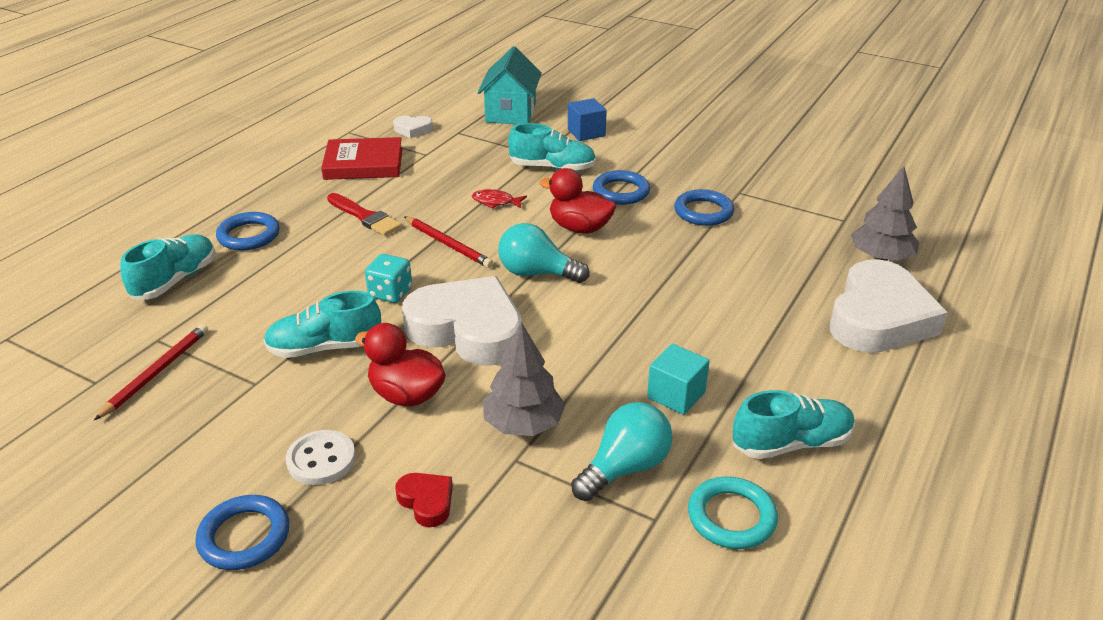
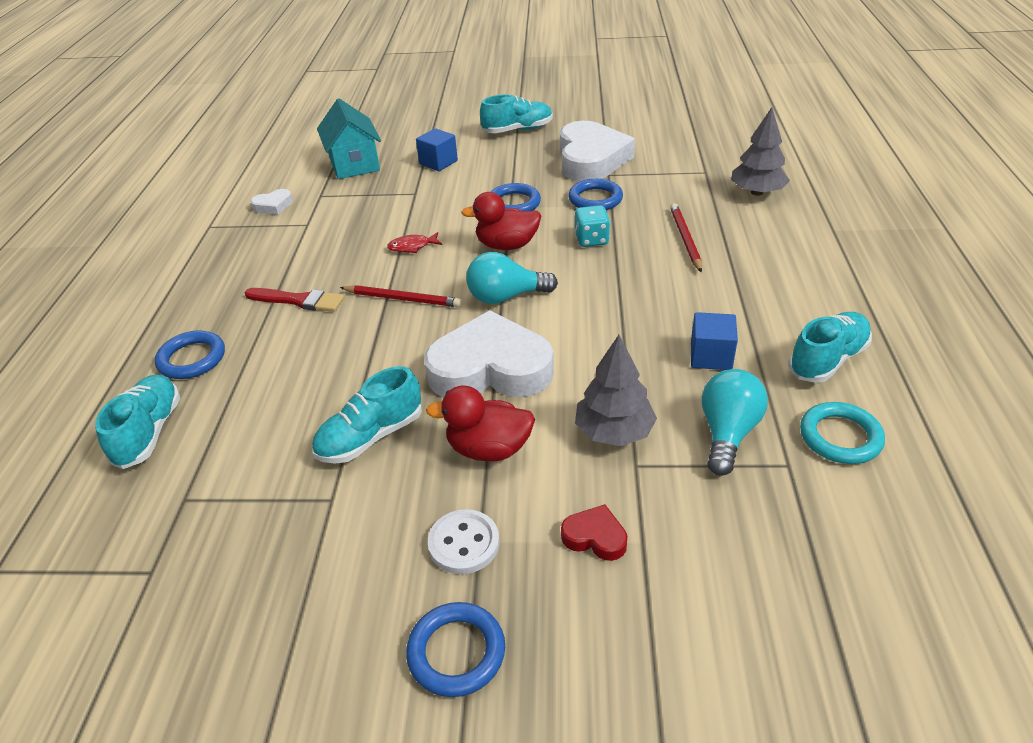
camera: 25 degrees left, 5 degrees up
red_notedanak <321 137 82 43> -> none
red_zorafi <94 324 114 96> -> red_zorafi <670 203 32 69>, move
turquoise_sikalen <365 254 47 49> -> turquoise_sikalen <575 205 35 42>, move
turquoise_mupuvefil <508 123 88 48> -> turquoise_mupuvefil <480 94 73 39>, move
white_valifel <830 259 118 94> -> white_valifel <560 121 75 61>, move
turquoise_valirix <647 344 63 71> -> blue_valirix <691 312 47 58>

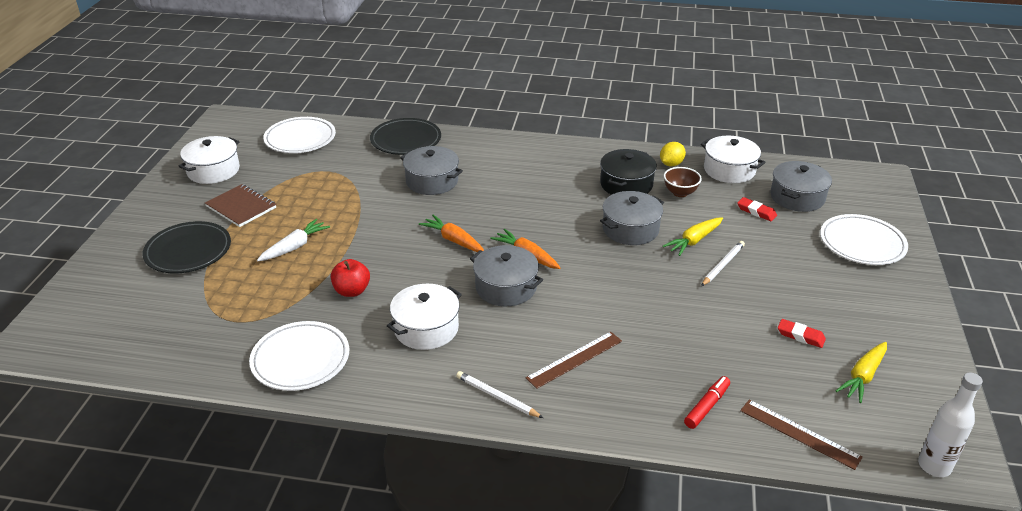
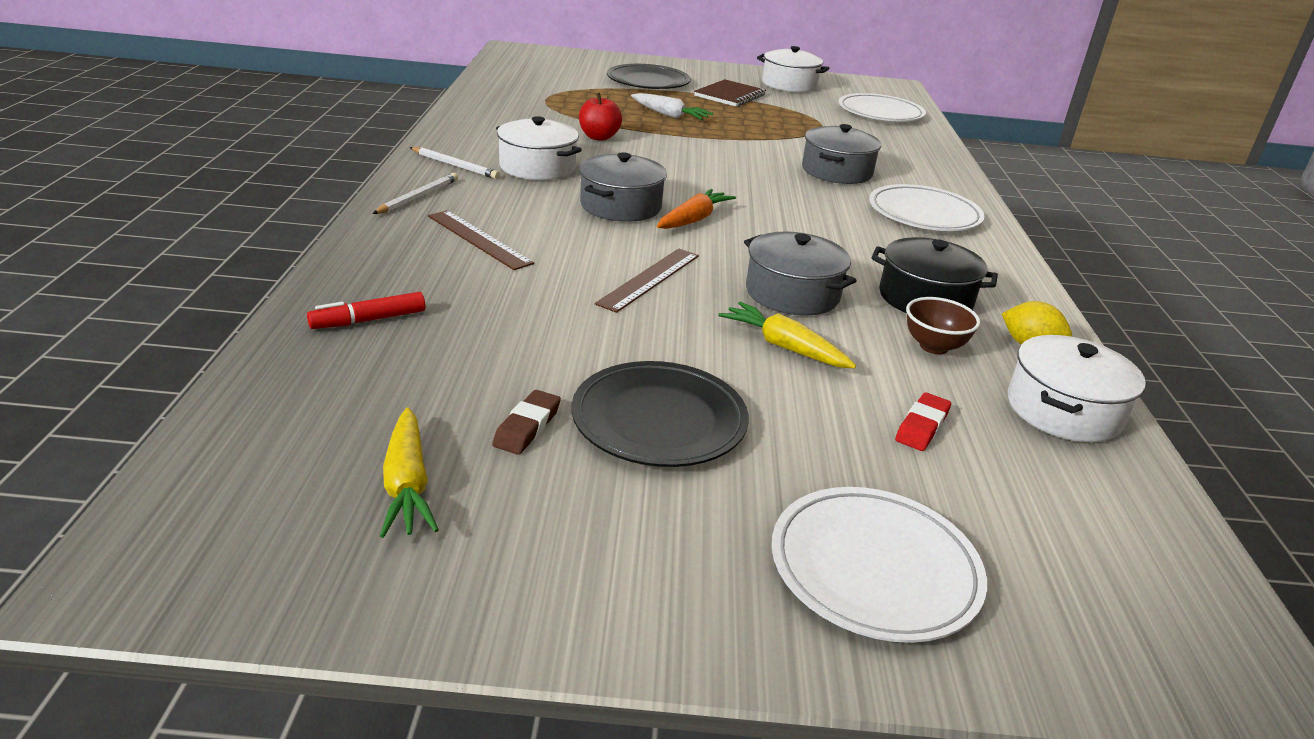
camera: 80 degrees right, 5 degrees down
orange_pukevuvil <419 215 65 37> -> none
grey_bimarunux <770 161 62 51> -> none
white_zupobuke <918 373 65 104> -> none
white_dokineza <249 321 100 70> -> white_dokineza <869 184 116 47>, move
black_dokineza <370 118 71 37> -> black_dokineza <572 361 177 106>, move
white_zorafi <701 241 44 45> -> white_zorafi <409 147 91 32>, move
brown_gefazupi <740 400 123 70> -> brown_gefazupi <595 249 104 64>, move
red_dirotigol <778 319 48 29> -> brown_dirotigol <492 390 69 65>
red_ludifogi <684 376 46 53> -> red_ludifogi <307 292 118 37>, 120 degrees clockwise
yellow_pukevuvil <836 342 51 61> -> yellow_pukevuvil <380 408 59 130>, 135 degrees counterclockwise

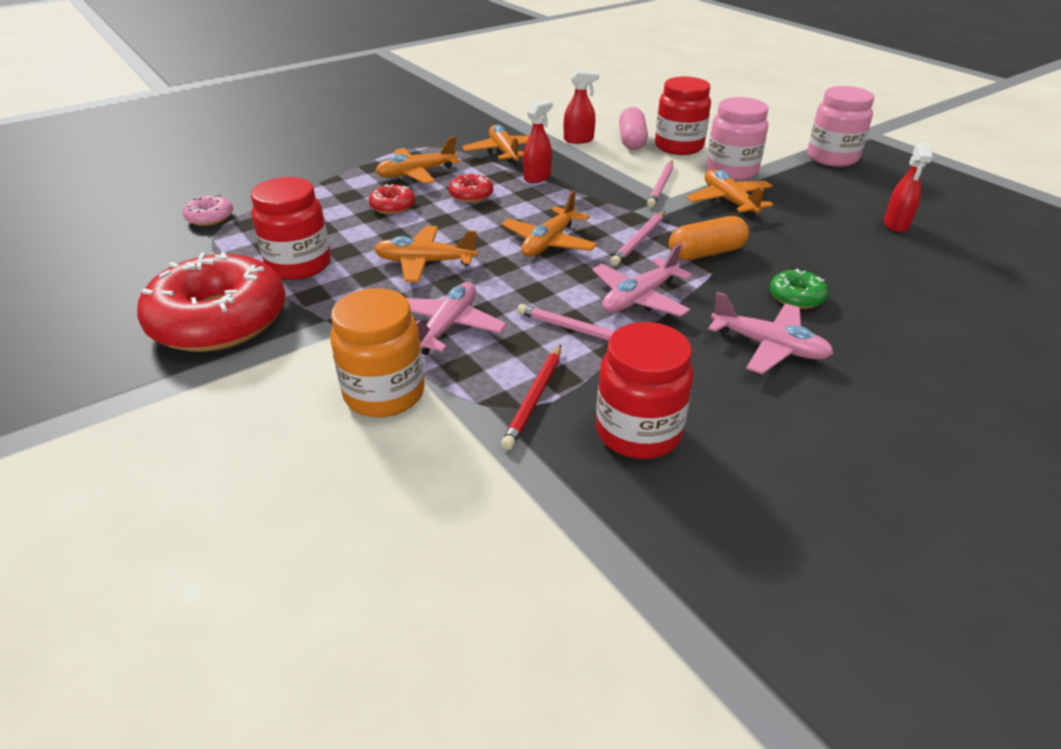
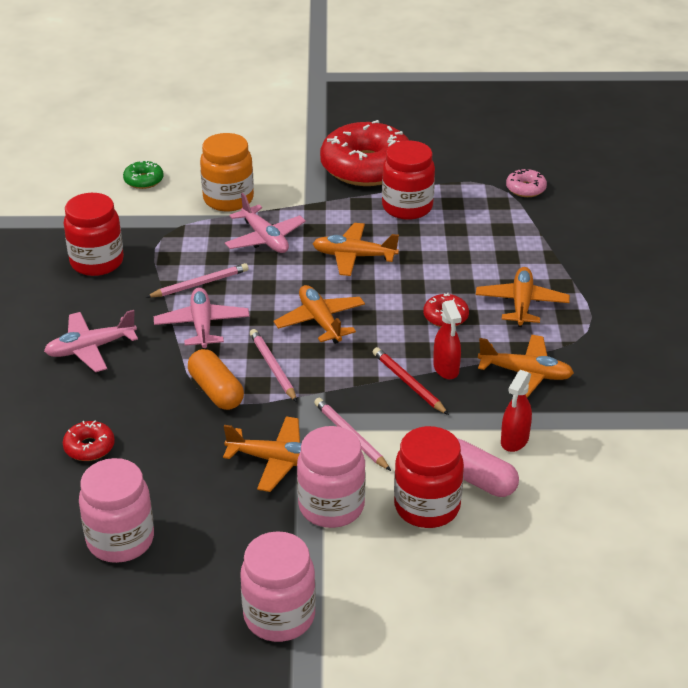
camera: 125 degrees right, 0 degrees up
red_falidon <369 184 46 30> -> red_falidon <63 421 52 40>, move
red_zorafi <501 345 60 105> -> red_zorafi <373 347 76 68>, move
green_falidon <770 269 58 40> -> green_falidon <123 160 41 29>, move
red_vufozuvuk <884 142 48 91> -> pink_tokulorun <79 458 75 105>
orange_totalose <374 226 104 56> -> orange_totalose <313 223 86 53>, 120 degrees counterclockwise
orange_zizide <669 216 80 44> -> orange_zizide <188 349 56 61>, 45 degrees counterclockwise

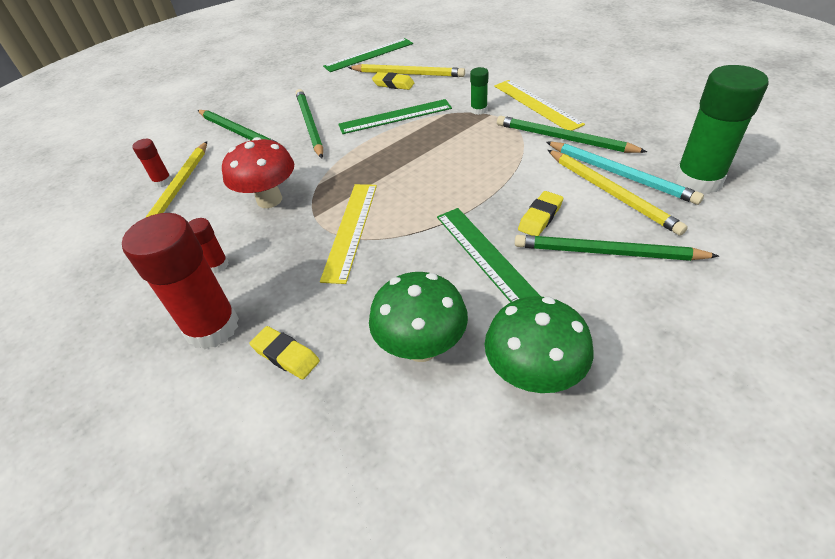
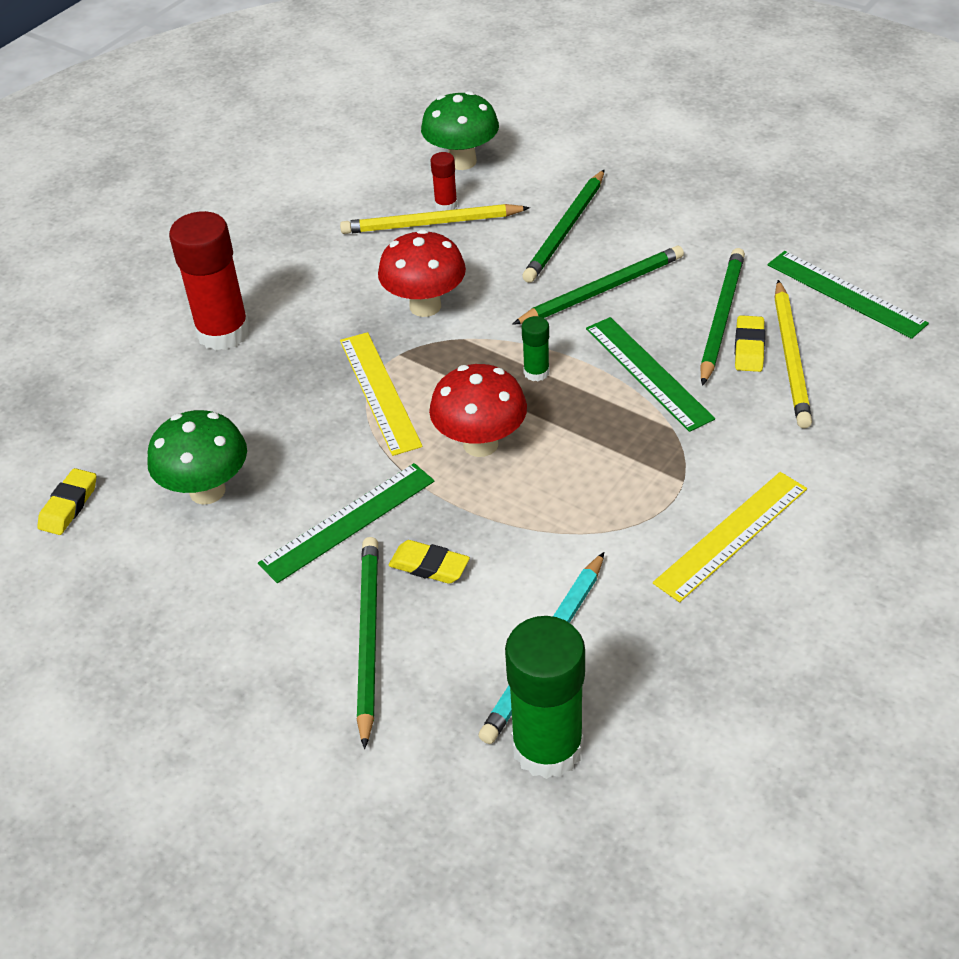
camera: 75 degrees right, 0 degrees up
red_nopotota <188 218 41 55> -> none
yellow_zorafi <548 150 140 86> -> none
none -> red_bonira <429 364 98 93>
yellow_dirotigol <250 326 70 53> -> yellow_dirotigol <37 468 59 67>, move
green_nopotota <470 67 19 48> -> green_nopotota <522 316 28 65>, move
green_bonira <485 296 108 97> -> green_bonira <421 91 78 79>, move
green_zorafi <497 116 150 37> -> green_zorafi <700 248 45 138>, move
yellow_gefazupi <320 184 57 100> -> yellow_gefazupi <340 332 83 124>, 75 degrees clockwise

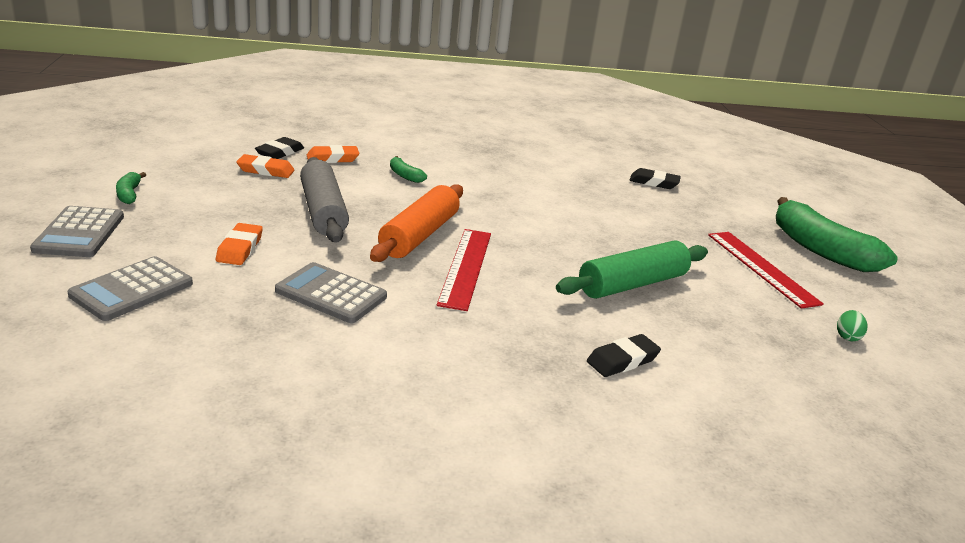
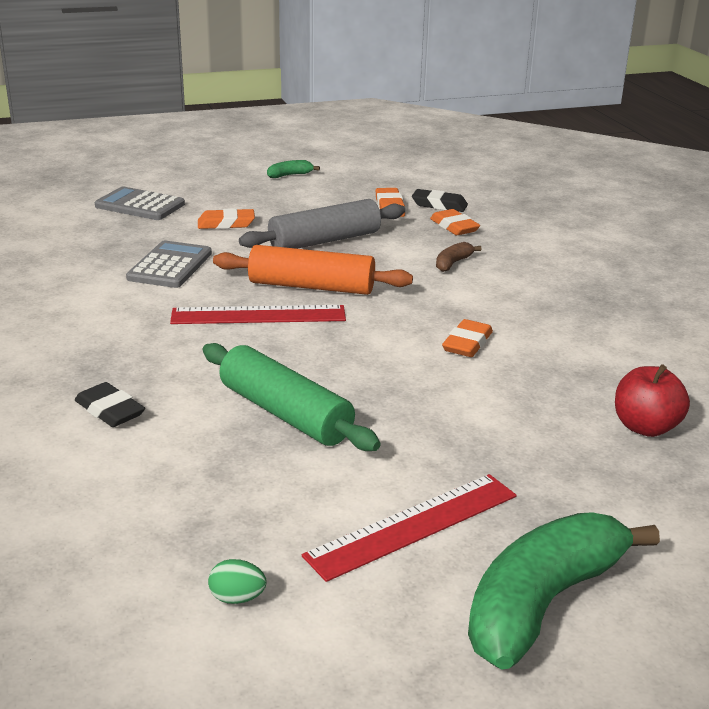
camera: 80 degrees right, 0 degrees up
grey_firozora <30 206 94 51> -> none
none -> orange_dirotigol <442 319 51 38>
black_dirotigol <629 168 52 21> -> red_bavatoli <615 364 75 73>
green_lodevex <390 156 37 27> -> brown_lodevex <436 242 45 30>

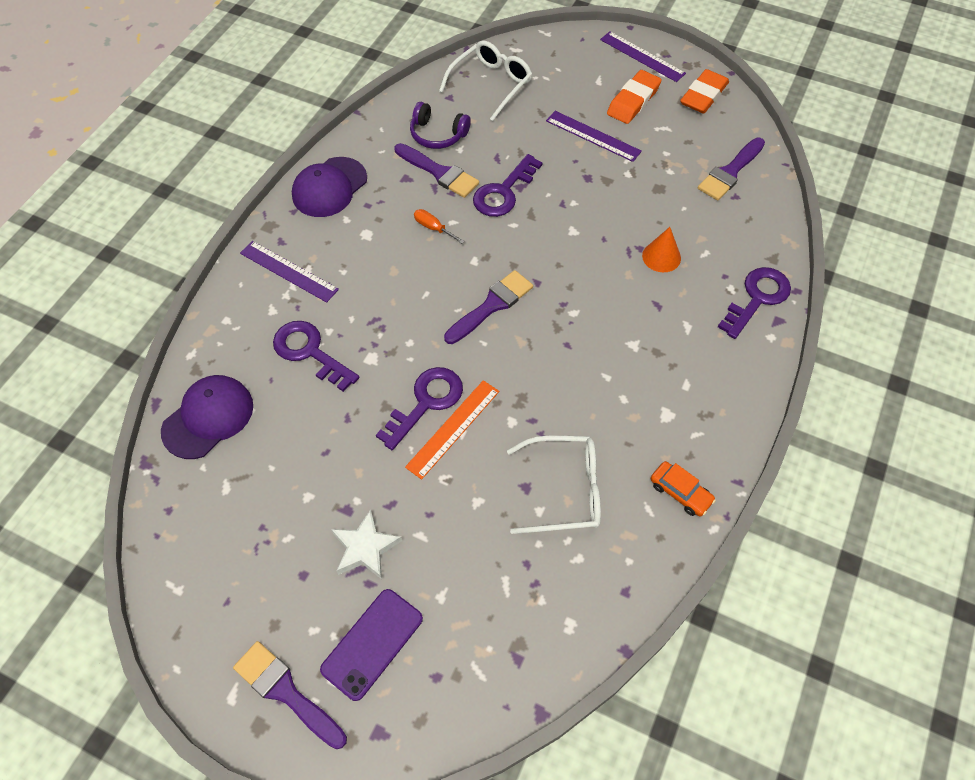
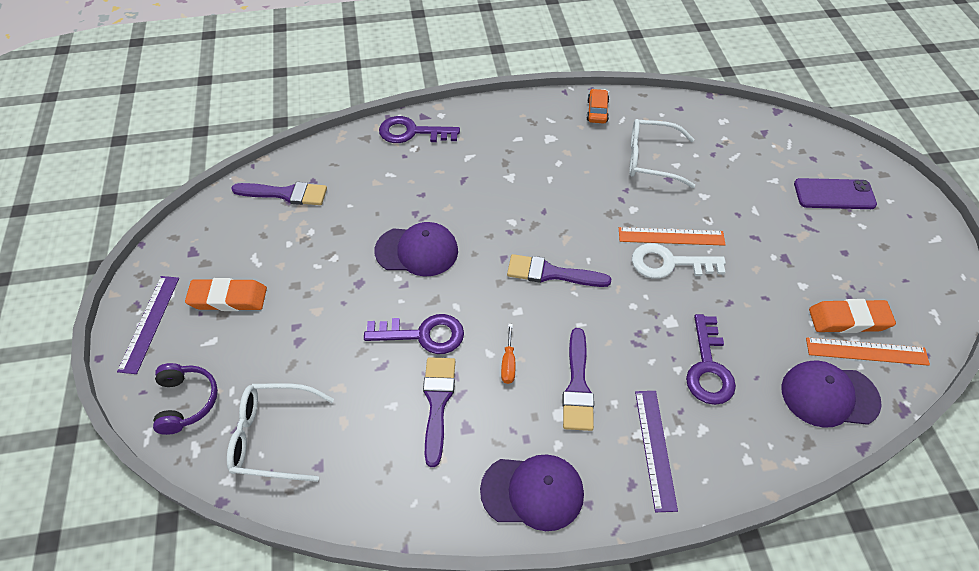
camera: 125 degrees left, 5 degrees down
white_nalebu <331 509 71 70> -> none
purple_gefazupi <546 111 96 51> -> none
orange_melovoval <642 227 39 45> -> none
none -> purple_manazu <375 222 83 54>
none -> orange_gefazupi <806 338 124 28>
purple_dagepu <233 641 114 108> -> purple_dagepu <562 328 32 103>, move
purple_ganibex <410 102 61 47> -> purple_ganibex <153 363 65 72>, move
orange_dirotigol <680 69 49 45> -> orange_dirotigol <809 299 87 34>, move
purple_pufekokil <376 367 87 83> -> white_pufekokil <632 243 94 36>
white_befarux <507 436 94 98> -> white_befarux <629 119 66 69>, 45 degrees counterclockwise

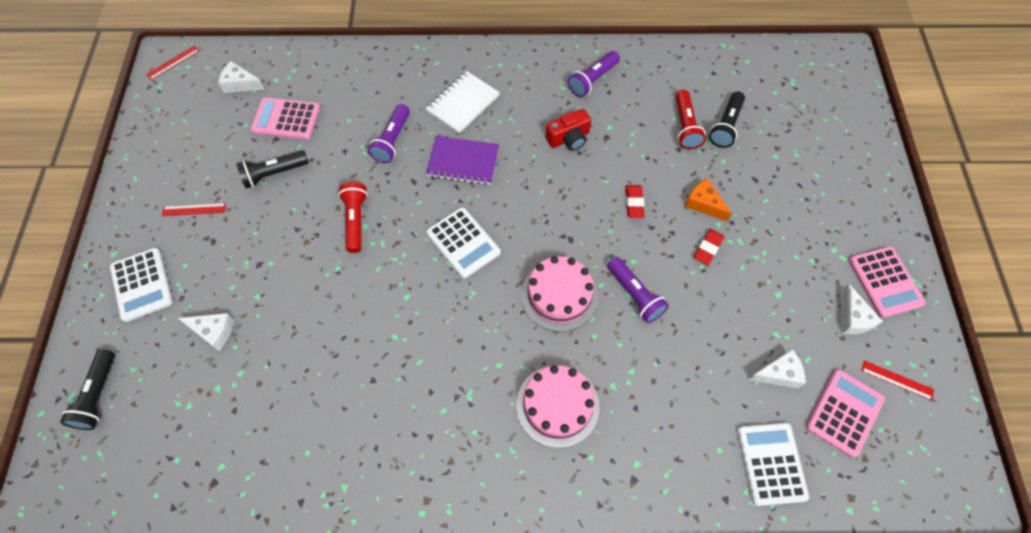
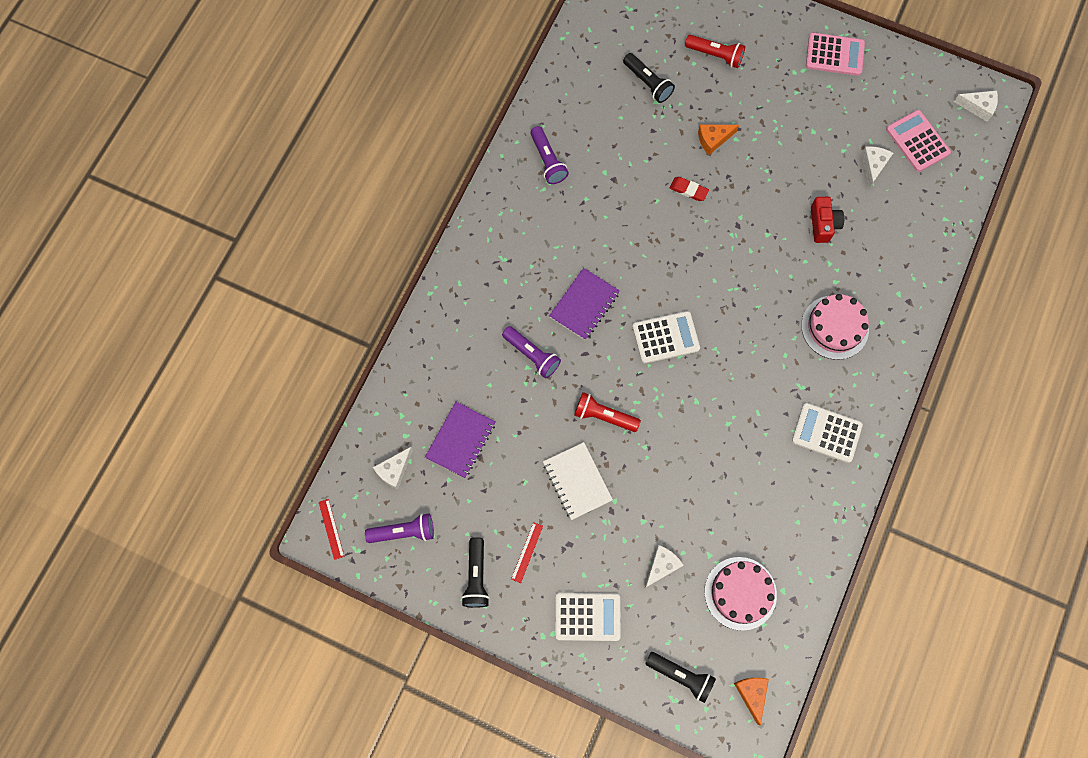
camera: 65 degrees left, 10 degrees up
red_dirotigol <694 229 30 36> -> none
red_gefazupi <861 360 73 40> -> none
none -> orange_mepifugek <734 678 35 47>
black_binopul <236 150 73 38> -> black_binopul <461 537 29 70>, move
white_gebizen <426 71 74 62> -> white_gebizen <543 442 70 78>, move
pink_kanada <521 256 77 76> -> pink_kanada <704 557 73 74>, move
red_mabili <545 109 46 42> -> red_mabili <811 197 33 46>, move
purple_binopul <607 257 62 66> -> purple_binopul <365 513 69 30>, move
red_binopul <676 90 30 59> -> red_binopul <685 35 61 33>, move
white_firozora <737 423 72 83> -> white_firozora <792 403 71 60>, move
white_mepifugek <841 283 42 51> -> white_mepifugek <954 90 44 31>, move
pink_firozora <251 97 69 43> -> purple_gebizen <425 402 70 76>

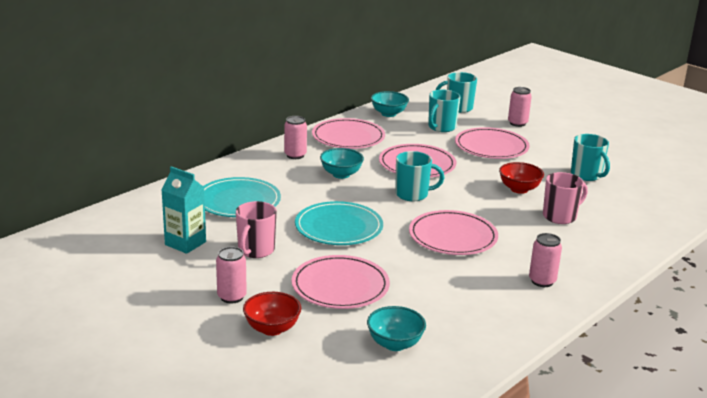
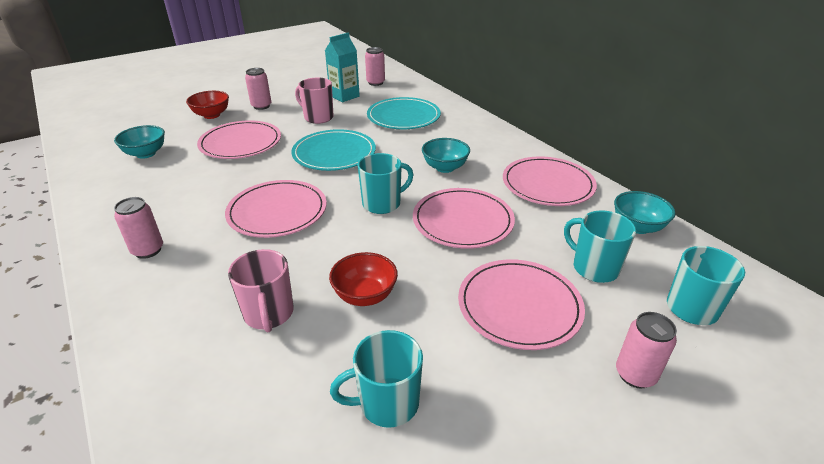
camera: 105 degrees right, 10 degrees up
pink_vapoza <284 116 23 43> -> pink_vapoza <365 47 20 39>, move
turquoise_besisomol <395 151 49 50> -> turquoise_besisomol <358 153 56 61>, 135 degrees counterclockwise

